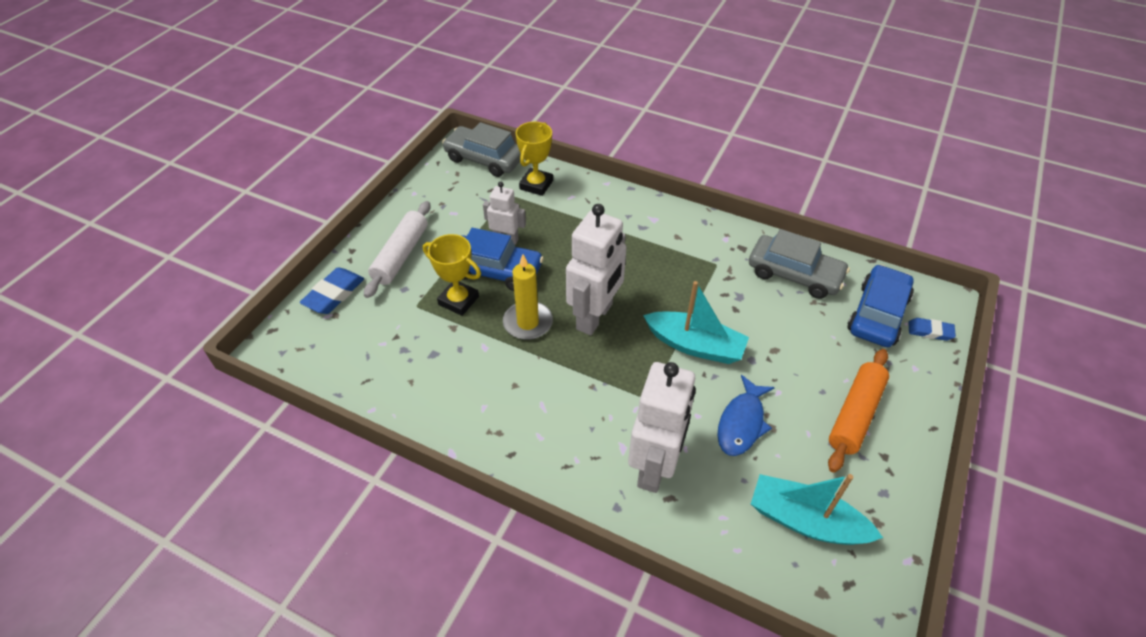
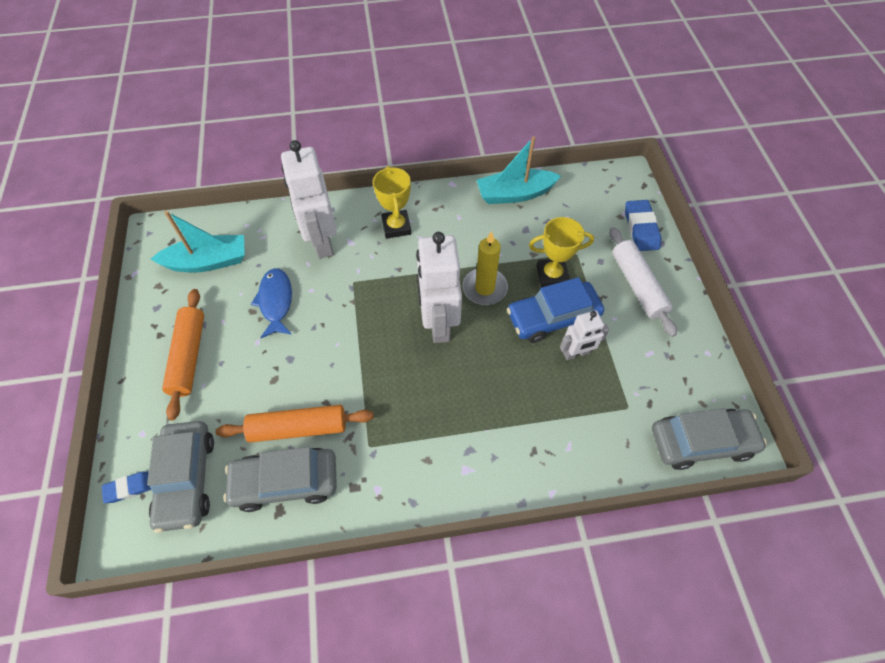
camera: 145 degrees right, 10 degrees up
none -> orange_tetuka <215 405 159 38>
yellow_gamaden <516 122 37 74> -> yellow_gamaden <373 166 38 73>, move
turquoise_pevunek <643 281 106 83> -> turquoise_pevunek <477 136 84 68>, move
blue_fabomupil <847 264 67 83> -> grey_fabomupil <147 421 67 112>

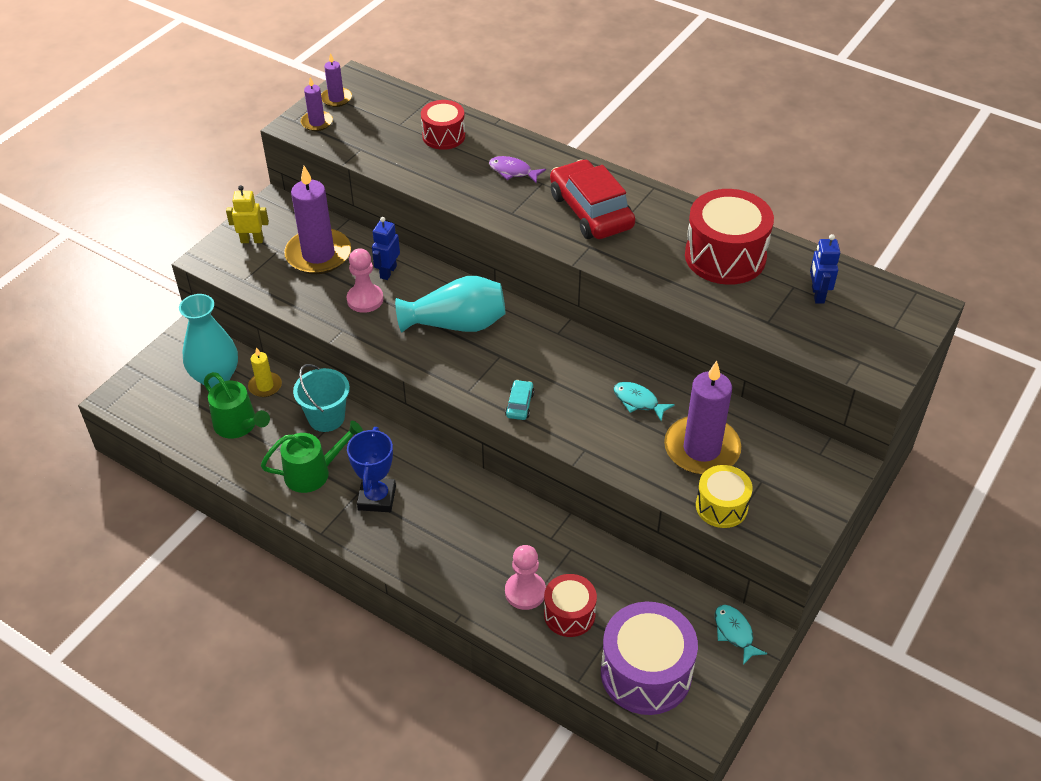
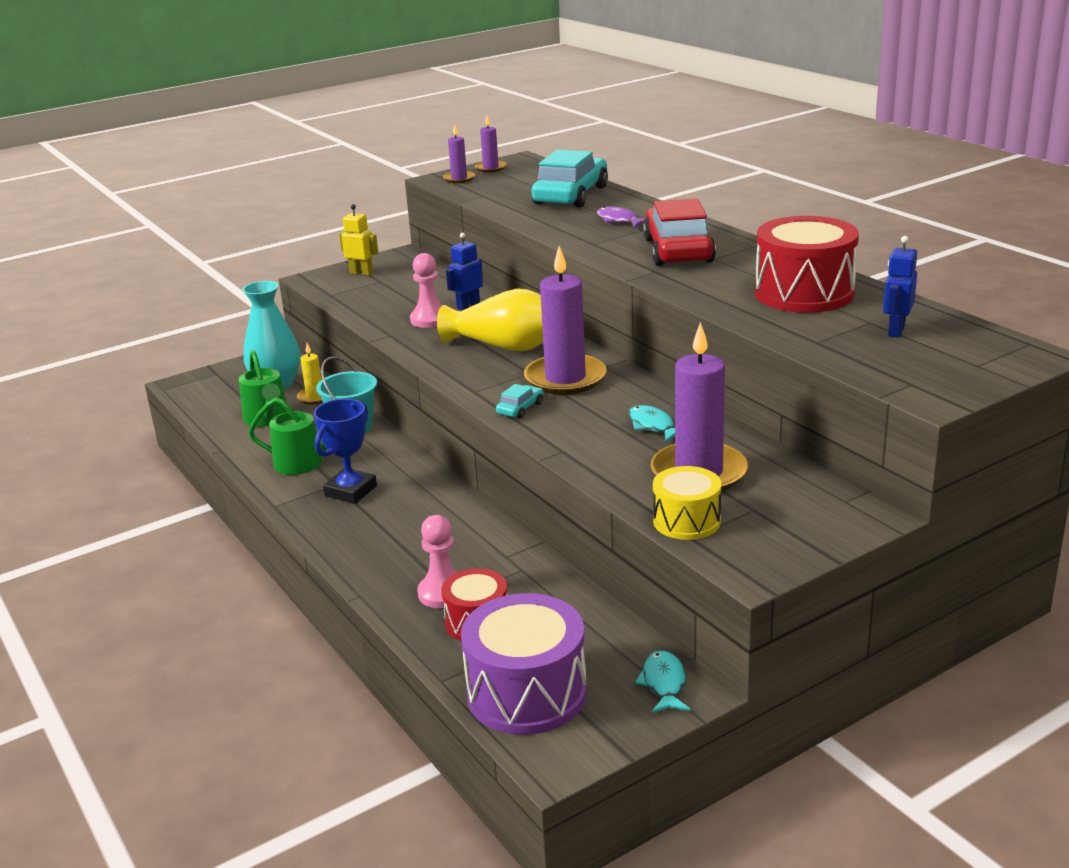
camera: 25 degrees right, 20 degrees down
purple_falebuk <284 166 67 108> -> purple_falebuk <524 246 83 149>, move
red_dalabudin <421 100 44 50> -> turquoise_fabomupil <531 150 77 58>
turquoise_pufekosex <395 276 111 56> -> yellow_pufekosex <437 288 106 63>

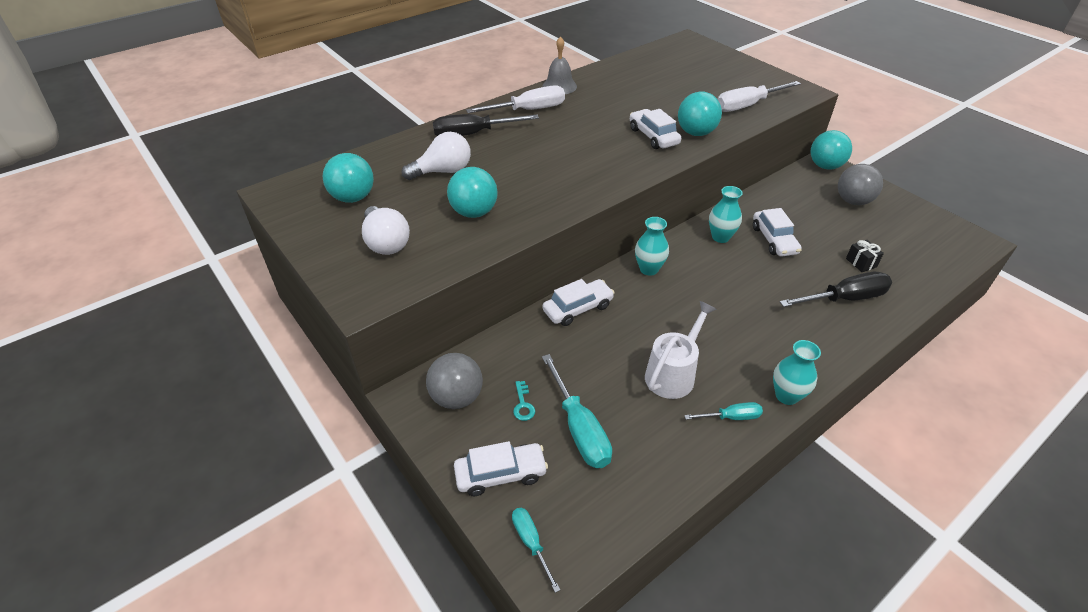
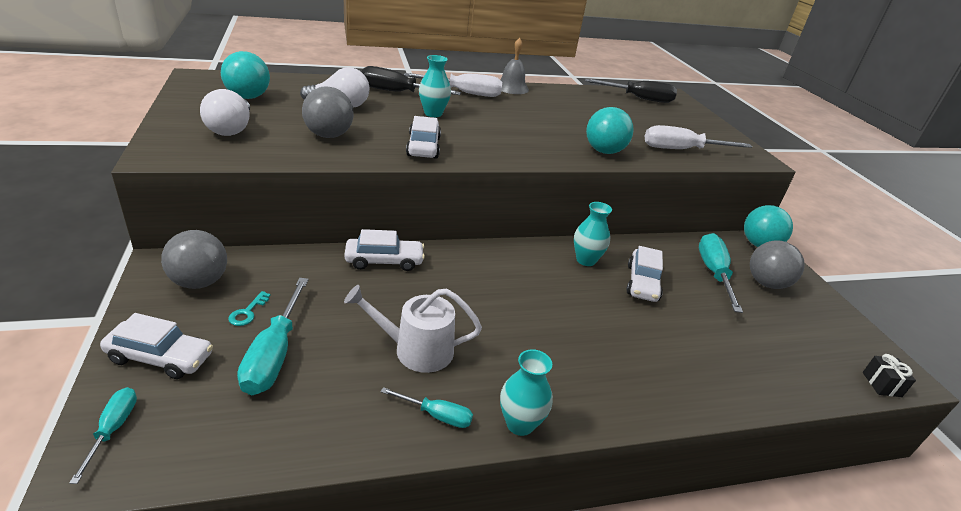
camera: 20 degrees right, 10 degrees down
none -> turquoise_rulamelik <699 233 44 80>
white_fabomupil <630 109 51 40> -> white_fabomupil <406 116 35 43>, move
turquoise_pufekosex <635 217 34 59> -> turquoise_pufekosex <419 55 32 62>, move
black_rulamelik <780 272 112 35> -> black_rulamelik <585 79 92 24>, move
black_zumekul <846 240 38 32> -> black_zumekul <863 354 53 43>, move
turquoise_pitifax <447 167 51 51> -> grey_pitifax <302 86 52 52>
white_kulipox <645 301 72 98> -> white_kulipox <344 285 138 88>, 150 degrees counterclockwise

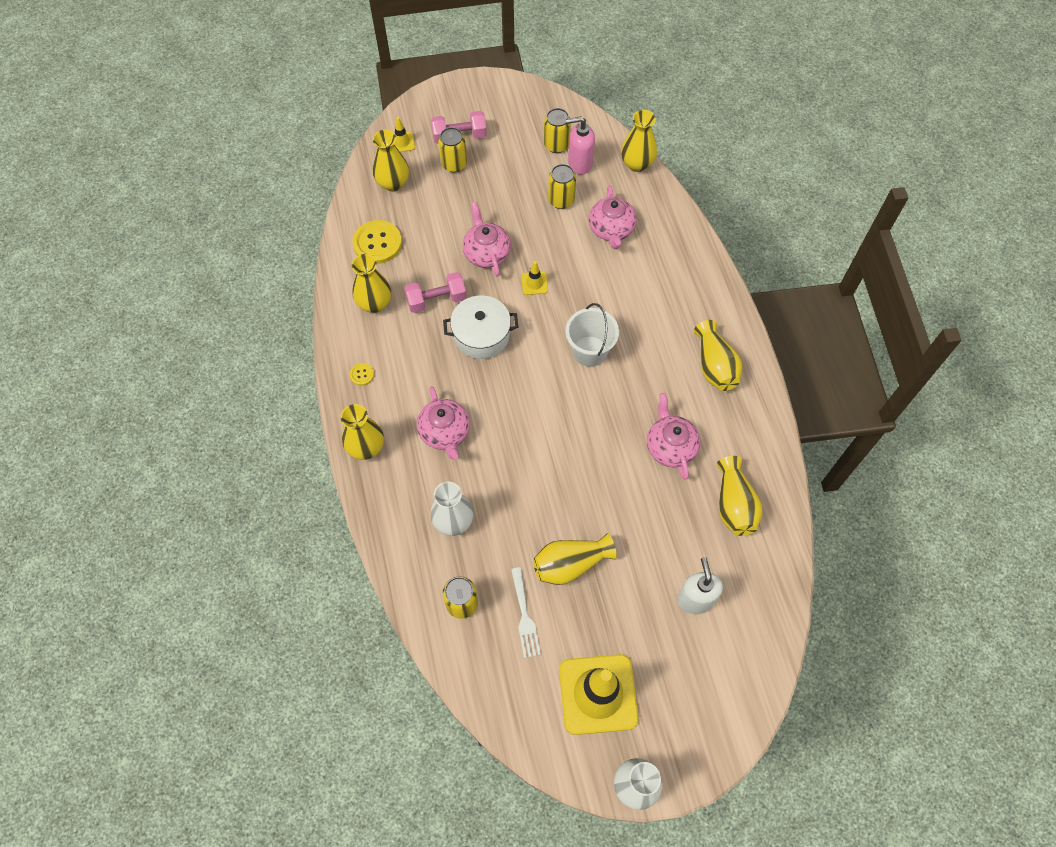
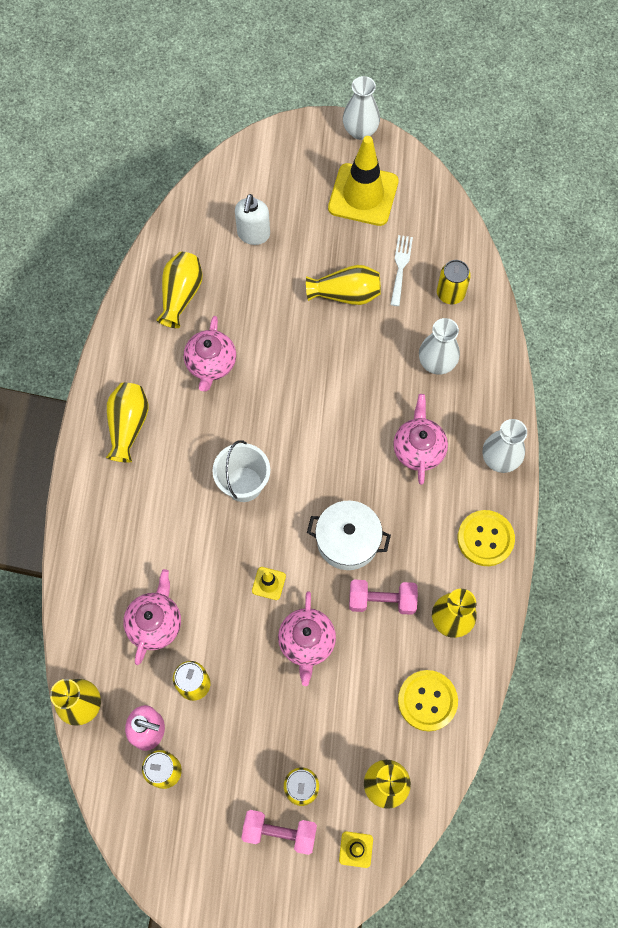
camera: 160 degrees left, 5 degrees up
yellow_pufekosex <341 404 43 56> -> white_pufekosex <483 419 44 54>
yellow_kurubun <350 363 24 23> -> yellow_kurubun <458 510 57 56>, x2.14

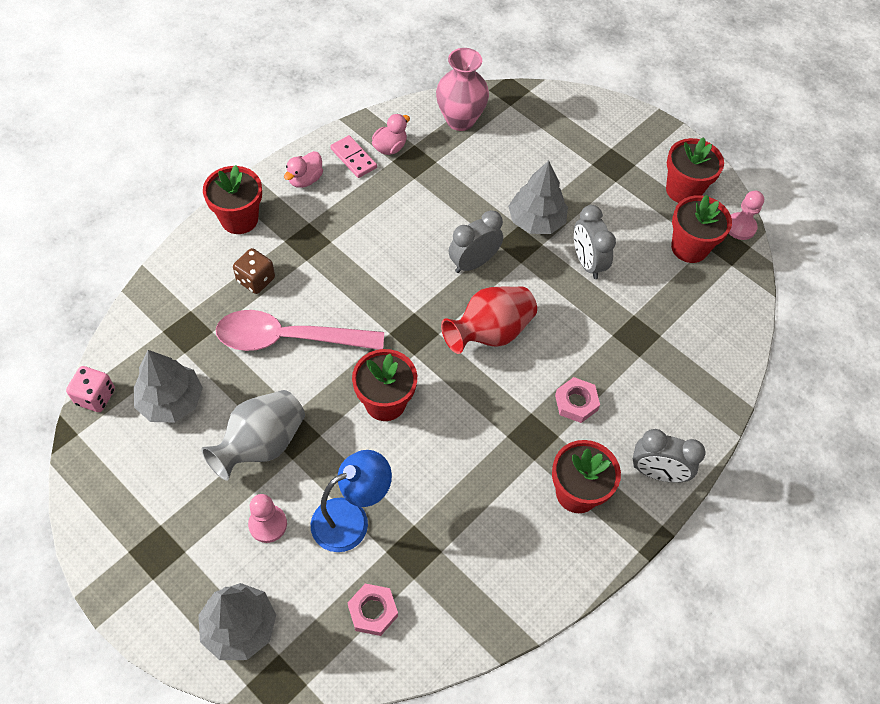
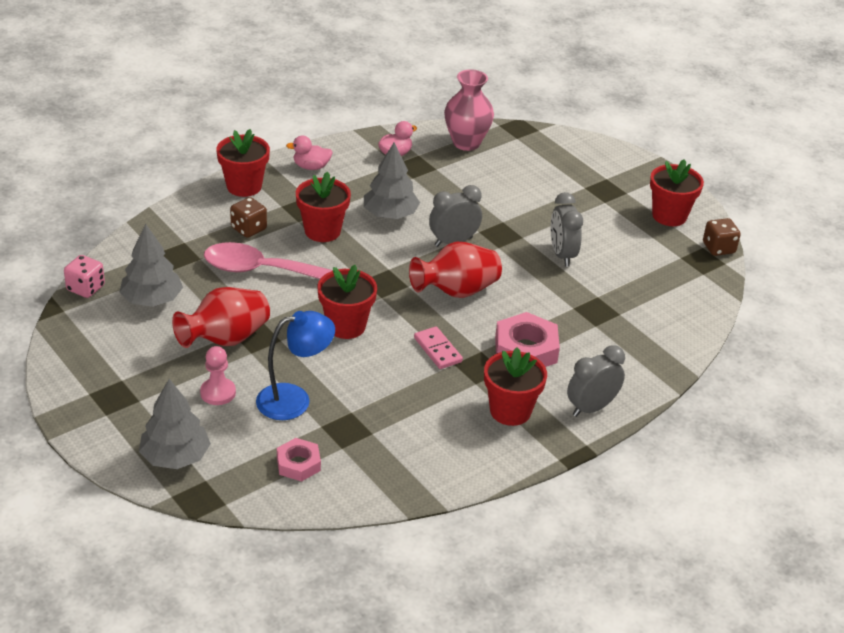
camera: 10 degrees right, 20 degrees down
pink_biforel <330 135 47 43> -> pink_biforel <414 326 49 43>, move
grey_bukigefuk <508 161 60 73> -> grey_bukigefuk <364 142 56 77>, move
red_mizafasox <671 195 61 68> -> red_mizafasox <296 172 55 70>, move
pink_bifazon <729 191 35 49> -> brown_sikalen <703 218 38 38>
grey_pufekosex <201 390 104 91> -> red_pufekosex <172 287 98 61>
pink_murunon <284 151 39 37> -> pink_murunon <286 136 47 34>, 45 degrees clockwise
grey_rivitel <633 429 72 54> -> grey_rivitel <567 345 58 72>, 120 degrees clockwise
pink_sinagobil <555 377 45 46> -> pink_sinagobil <495 312 65 55>, x1.63

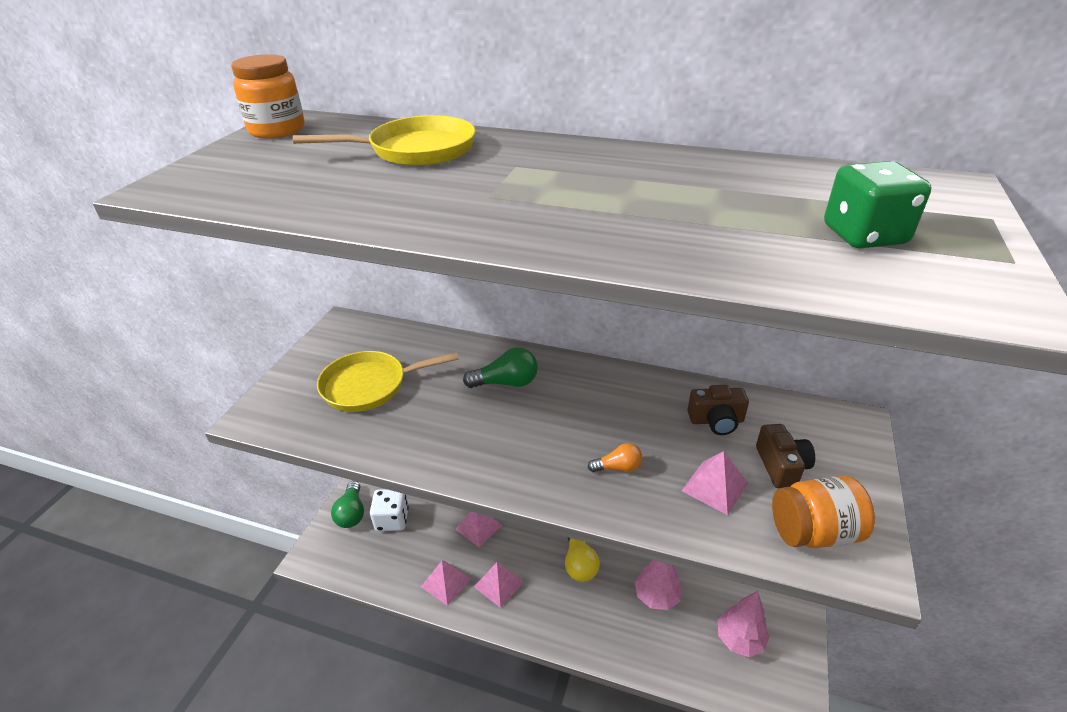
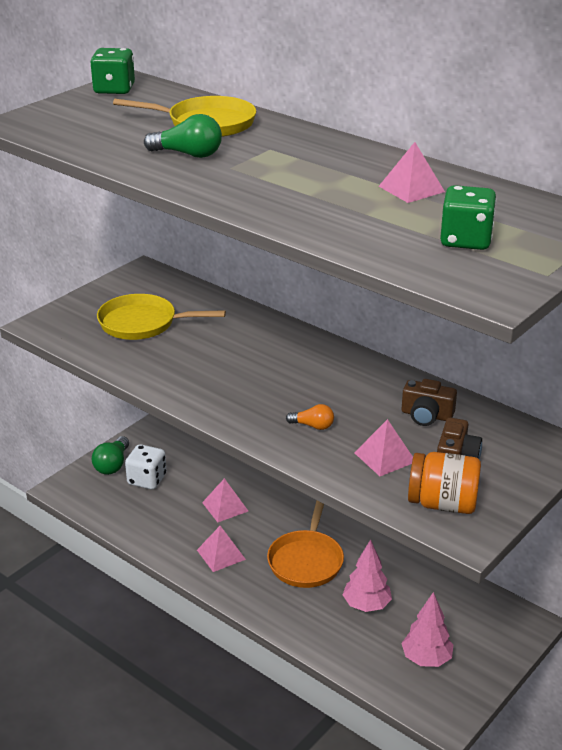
camera: 20 degrees right, 5 degrees down
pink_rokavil <421 561 50 45> -> pink_rokavil <379 142 66 61>, move
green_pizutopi <463 347 75 41> -> green_pizutopi <144 114 78 44>, move
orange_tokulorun <231 54 74 84> -> green_sikalen <90 48 45 46>
yellow_pizutopi <565 537 35 45> -> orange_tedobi <267 501 77 87>

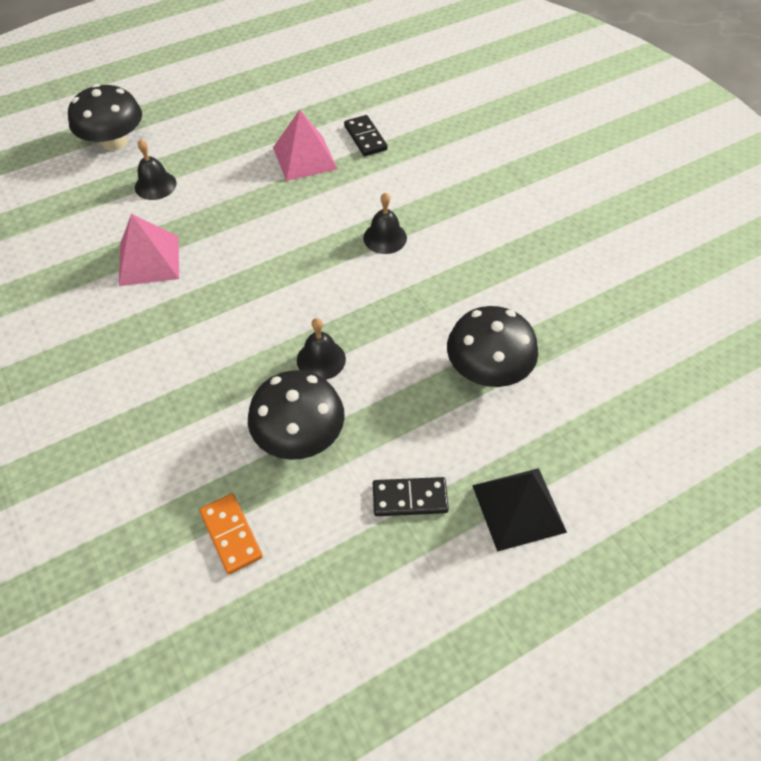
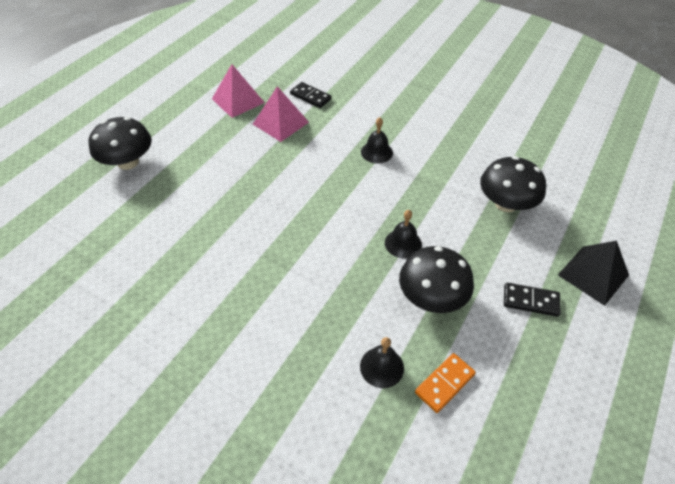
camera: 30 degrees left, 5 degrees down
pink_rokavil <119 214 60 72> -> pink_rokavil <212 64 53 54>, move
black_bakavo <135 139 42 61> -> black_bakavo <360 337 44 51>, move
orange_biforel <199 494 64 80> -> orange_biforel <415 353 61 60>, 75 degrees counterclockwise
black_biforel <373 477 76 39> -> black_biforel <504 283 57 34>, 45 degrees clockwise

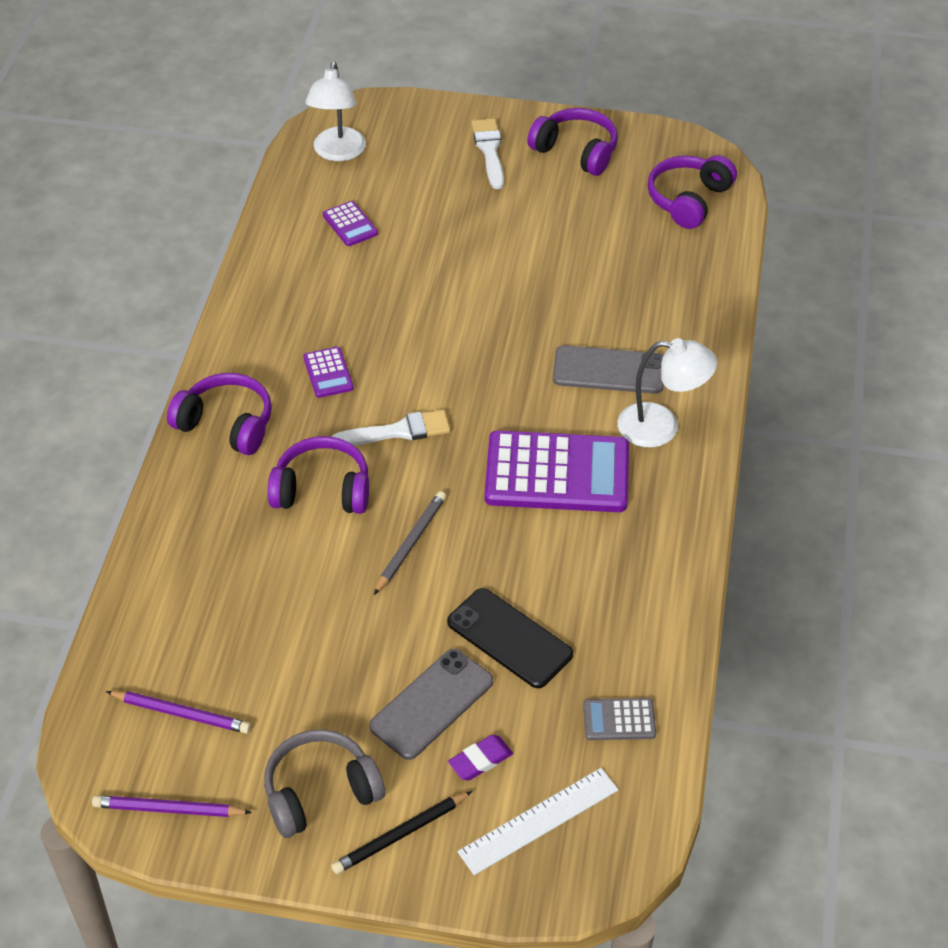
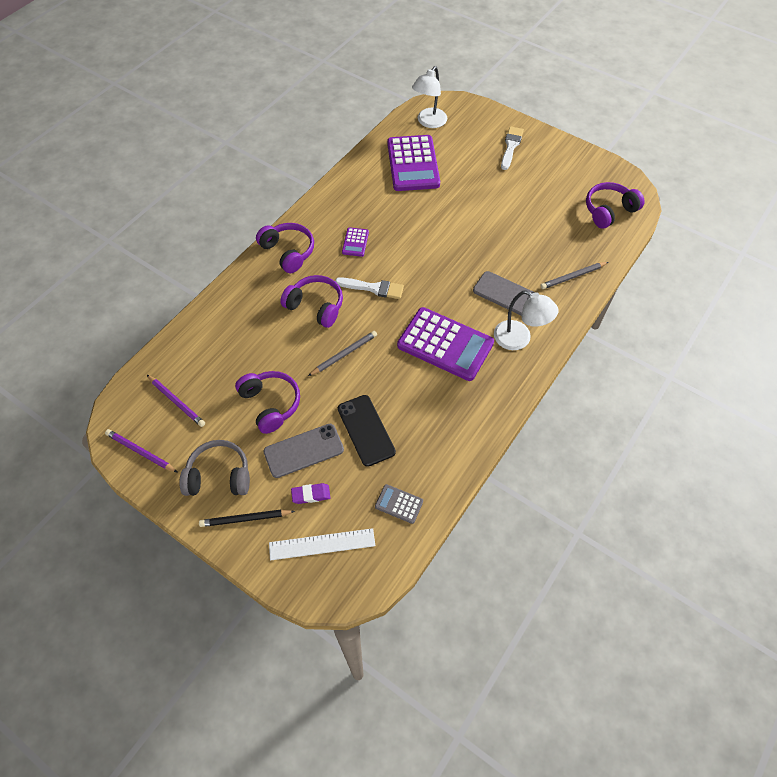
camera: 25 degrees right, 10 degrees up
none -> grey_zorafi <540 262 68 27>
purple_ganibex <527 108 91 68> -> purple_ganibex <235 371 65 63>, move
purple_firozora <323 201 55 45> -> purple_firozora <387 135 53 56>, x2.25

